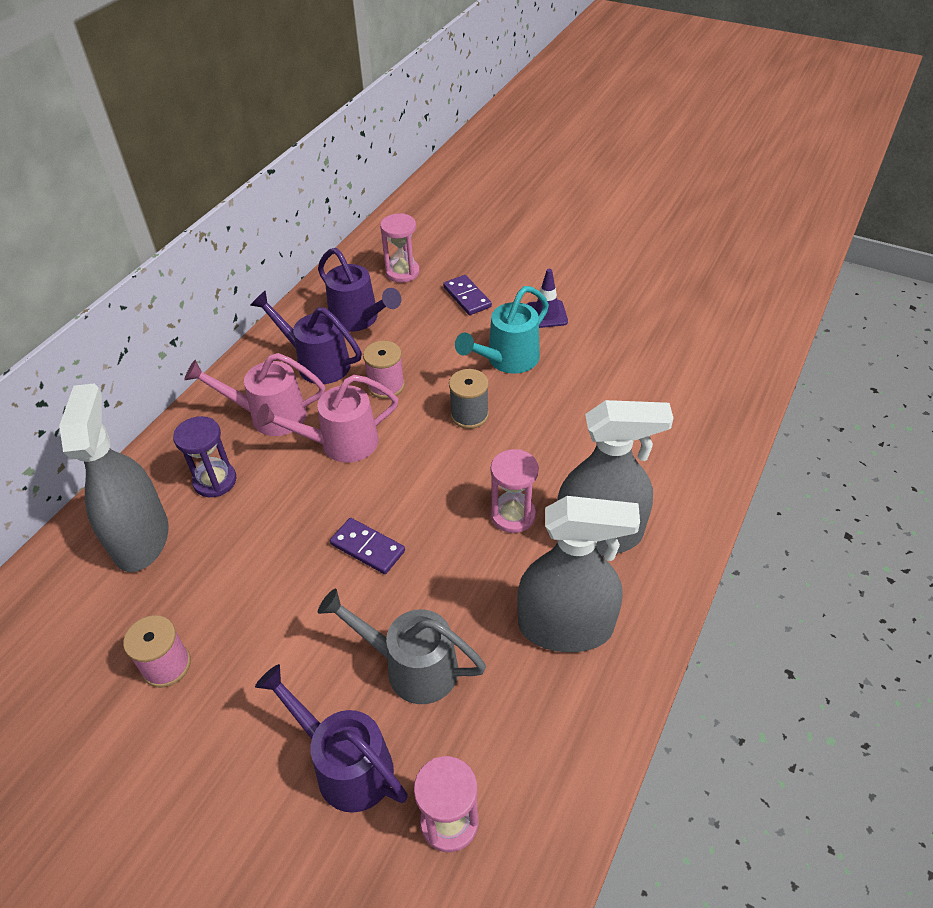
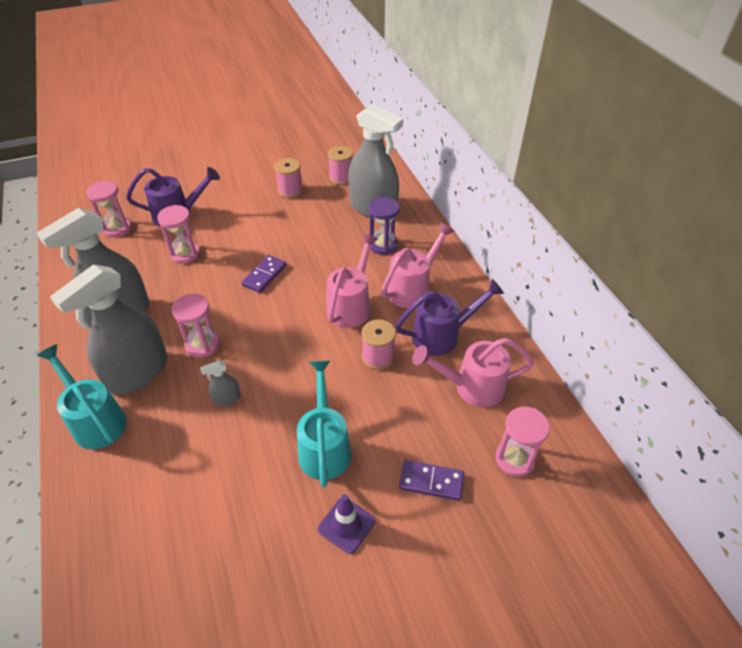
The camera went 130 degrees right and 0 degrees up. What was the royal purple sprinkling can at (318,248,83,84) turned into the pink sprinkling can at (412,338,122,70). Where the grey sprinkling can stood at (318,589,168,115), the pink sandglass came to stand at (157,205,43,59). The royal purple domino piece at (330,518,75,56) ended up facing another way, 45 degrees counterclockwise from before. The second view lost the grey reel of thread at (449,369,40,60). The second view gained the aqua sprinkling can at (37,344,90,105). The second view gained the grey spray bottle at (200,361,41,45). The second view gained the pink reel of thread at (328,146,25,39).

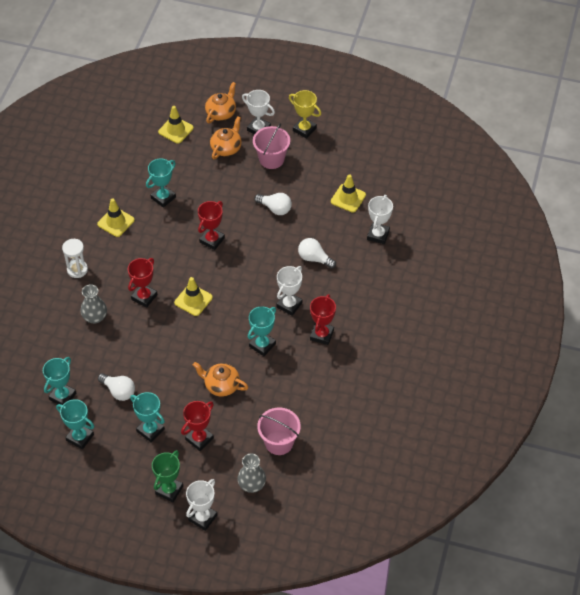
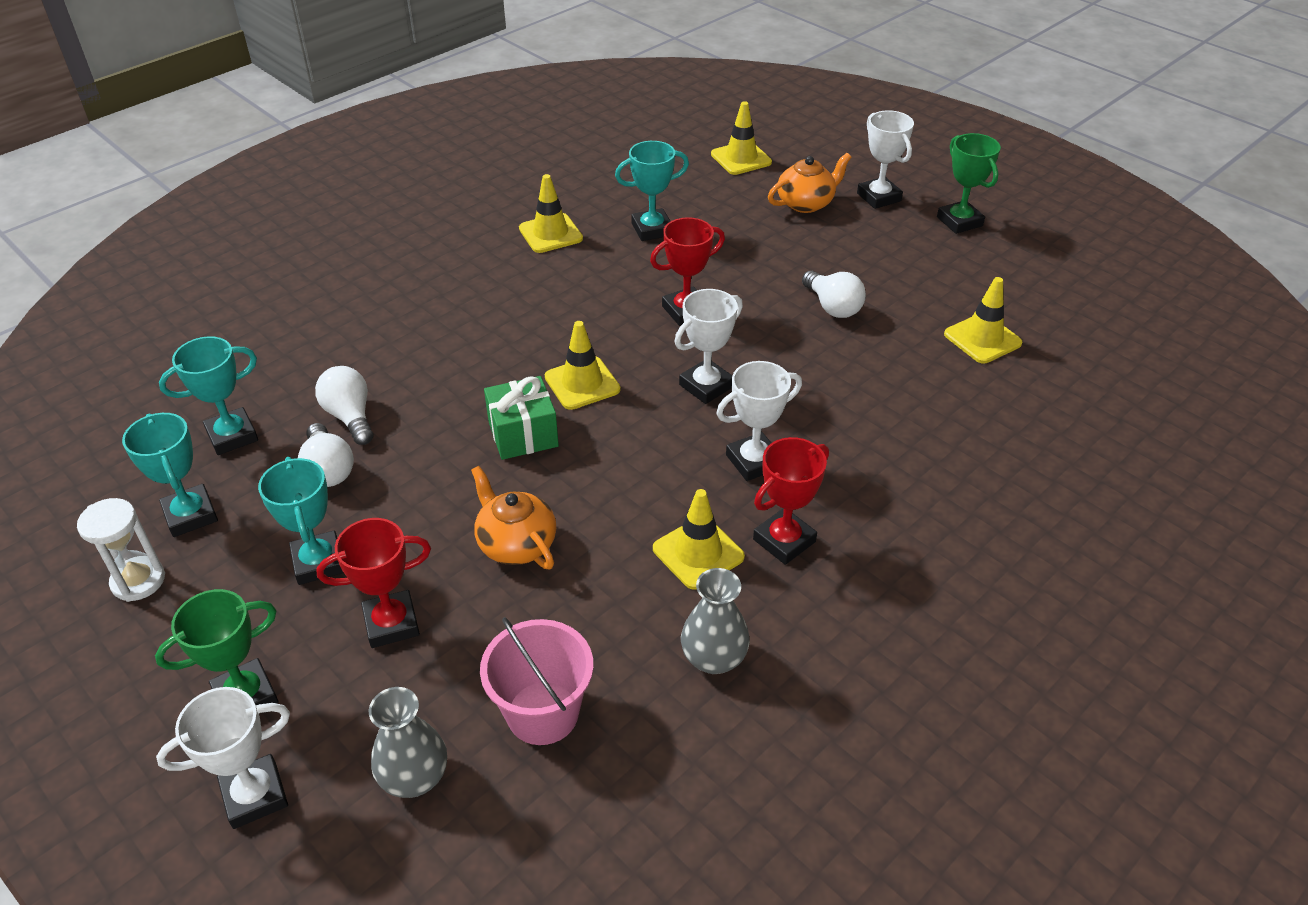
The camera went 30 degrees right and 10 degrees down. The pure white sandglass ended up elsewhere, having gone from (62,239,26,39) to (77,498,88,104). The grey tall vase ended up elsewhere, having gone from (81,285,26,39) to (681,568,69,106). The second view lost the crimson prize cup at (128,258,30,50). The second view lost the orange-coloured china teapot at (205,82,31,41). The second view lost the aqua prize cup at (248,306,28,50). The second view lost the pink sand bucket at (253,123,37,46). What was the golden prize cup at (289,90,32,49) turned into the emerald prize cup at (937,133,64,101). The pure white light bulb ended up elsewhere, having gone from (298,238,38,31) to (315,366,58,79). The pure white prize cup ended up elsewhere, having gone from (367,195,26,49) to (674,289,69,115). The second view gained the emerald present at (484,376,75,84). The second view gained the golden safety cone at (653,489,92,101).

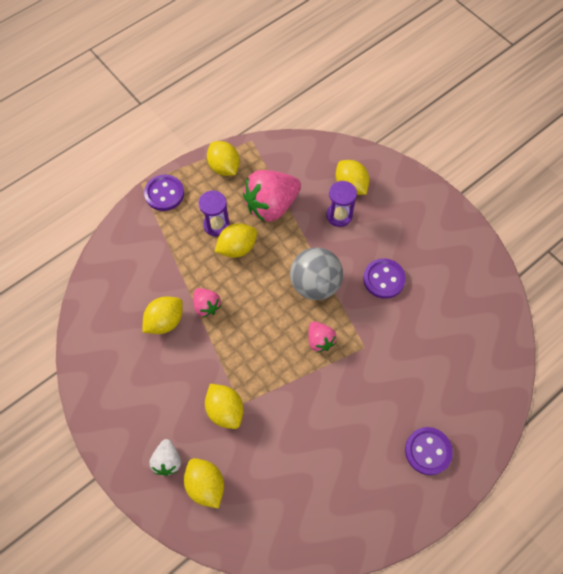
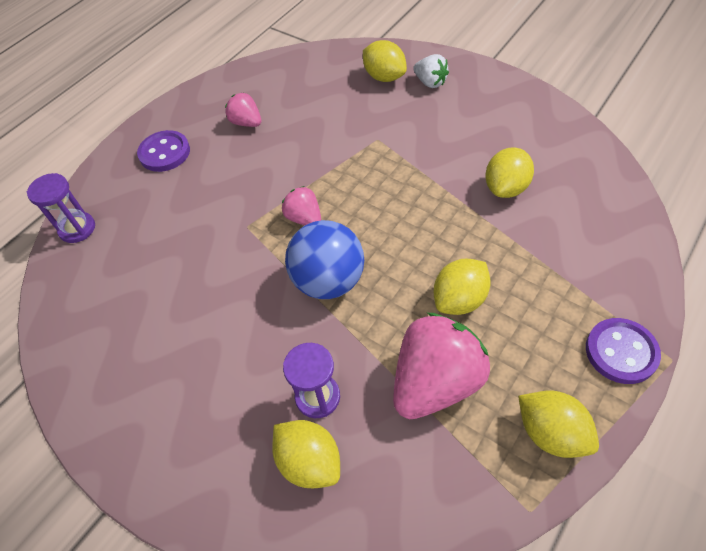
The camera went 170 degrees right and 10 degrees down. The pure white toy strawberry at (149,439,32,37) ended up facing another way, 150 degrees clockwise from before. The pink toy strawberry ended up elsewhere, having gone from (193,288,28,29) to (225,92,36,35). The royal purple sandglass ended up elsewhere, having gone from (198,190,32,46) to (27,173,68,70). The second view lost the golden citrus fruit at (205,384,39,45). What was the grey ball at (290,247,53,53) turned into the royal blue ball at (285,220,79,79). The second view lost the royal purple button at (363,258,43,41).

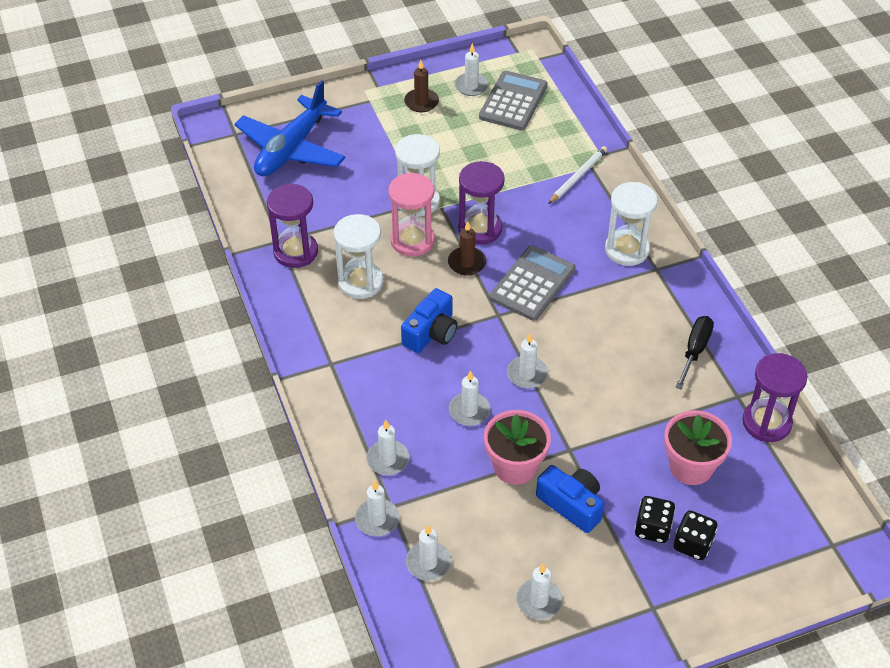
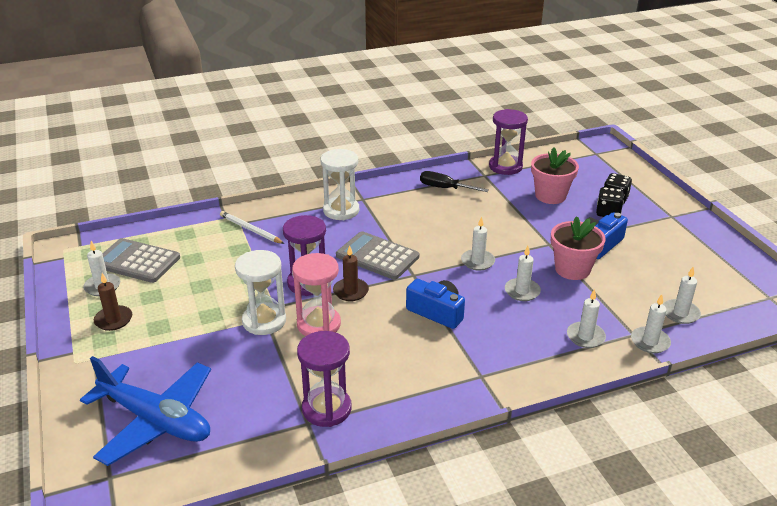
The camera went 90 degrees left and 15 degrees down. The second view lost the pure white sandglass at (334,214,49,85). The second view lost the pure white wax candle at (516,564,47,56).

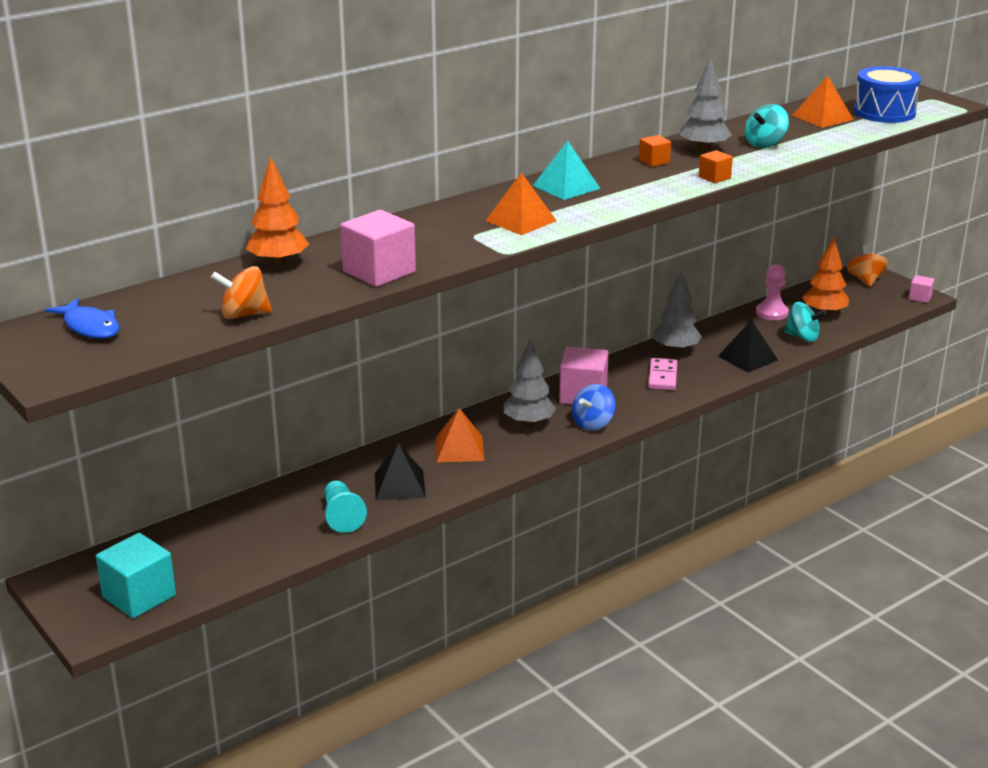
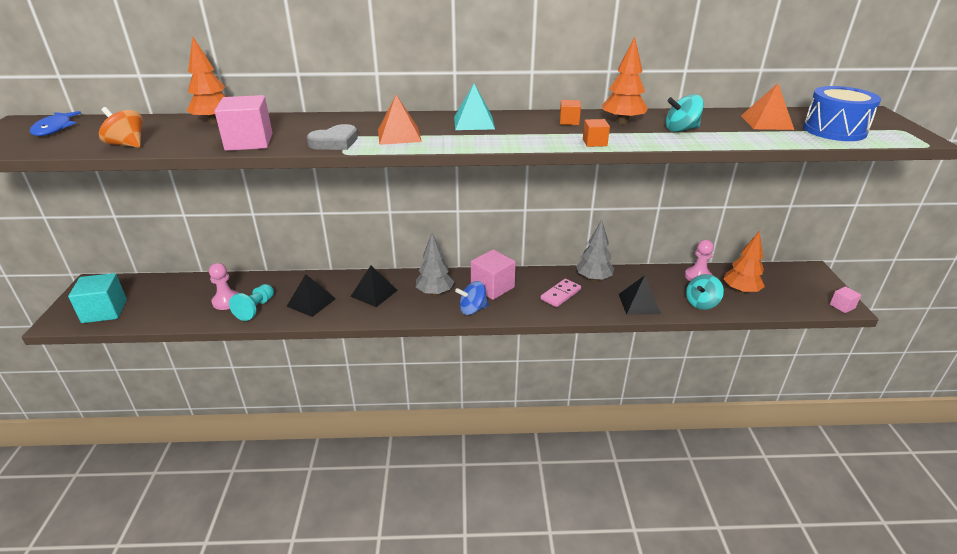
The camera went 35 degrees right and 5 degrees up. What was the orange-coloured pyramid shape at (436,408,48,54) turned into the ebony pyramid shape at (350,266,48,41). What was the grey tree at (679,57,53,95) turned into the orange-coloured tree at (602,37,46,88). The aqua whirligig at (784,302,43,40) ended up facing another way, 75 degrees clockwise from before. The second view lost the orange-coloured whirligig at (847,245,41,42). The second view gained the pink chess pawn at (209,263,30,47). The second view gained the grey heart shape at (307,124,51,26).

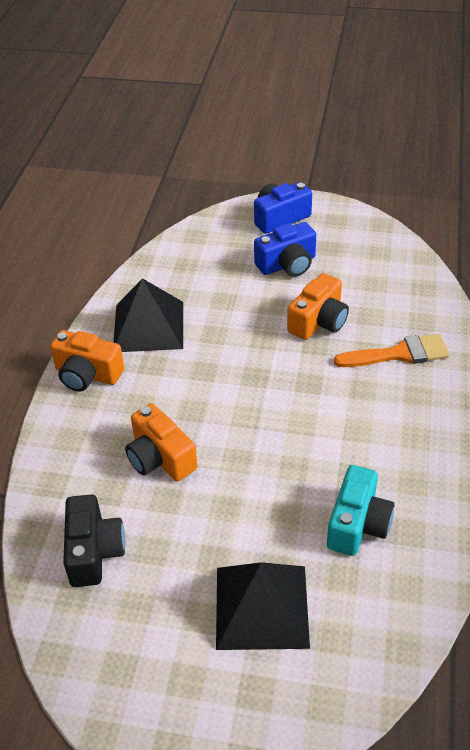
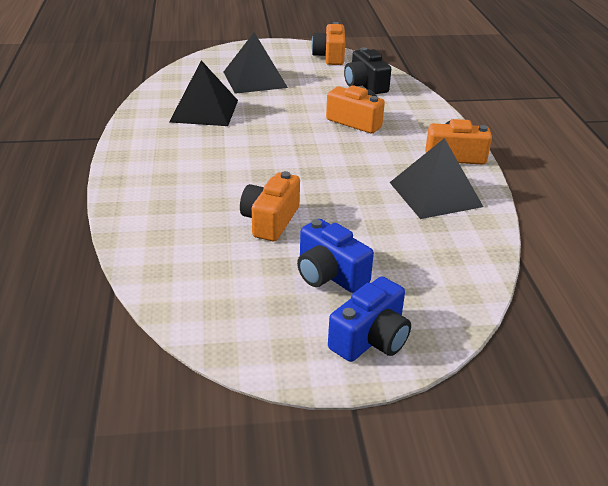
The camera went 160 degrees right and 10 degrees down. The royal blue camera at (254,222,62,55) ended up facing another way, 90 degrees counterclockwise from before. Where the aqua camera stood at (327,465,68,91), the ebony pyramid shape came to stand at (169,60,69,66). The second view lost the orange-coloured brush at (334,334,116,33). The second view gained the orange-coloured camera at (311,22,34,43).

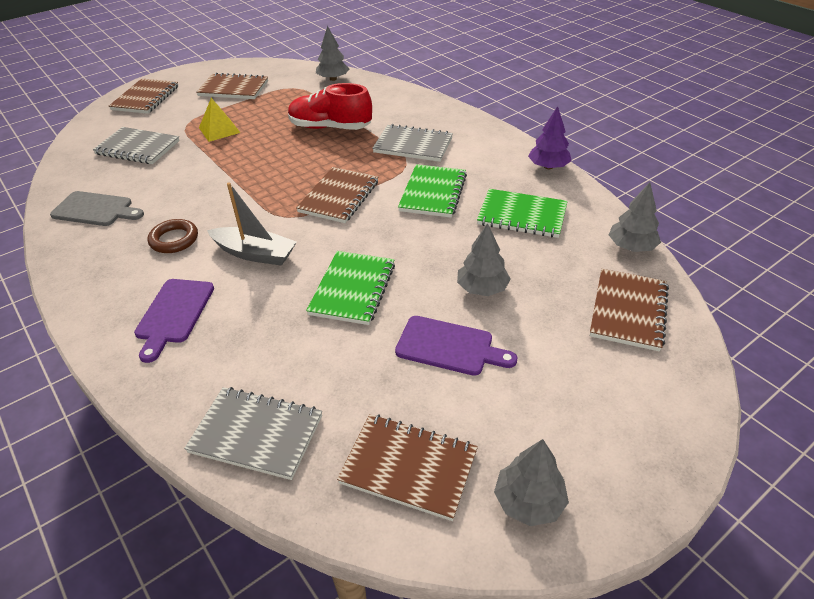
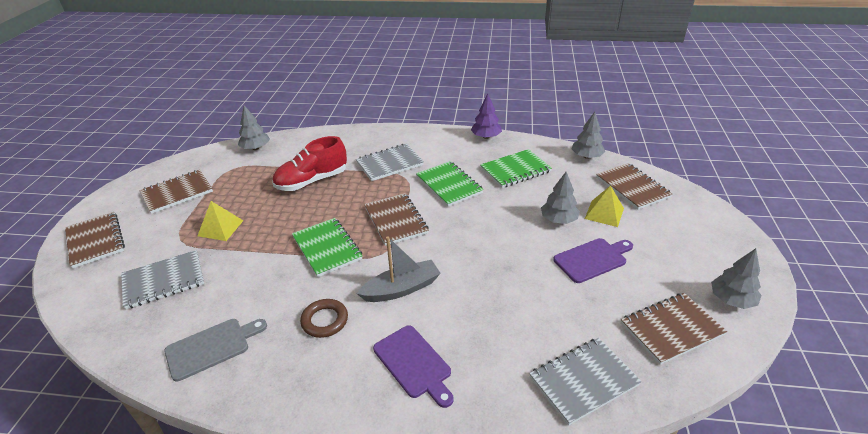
The camera went 45 degrees left and 5 degrees down. The emerald notebook ended up elsewhere, having gone from (306,251,89,74) to (292,218,71,59). The second view gained the golden pyramid shape at (585,185,39,42).

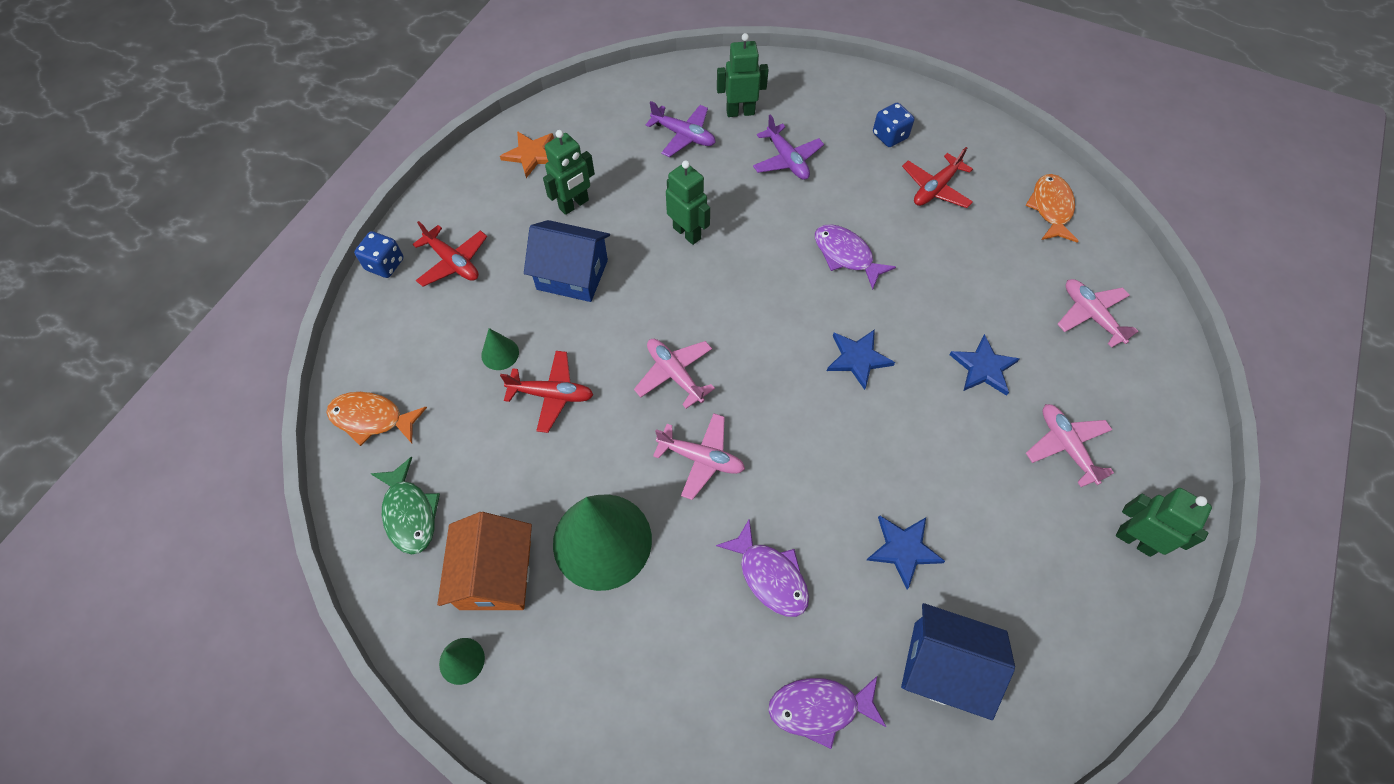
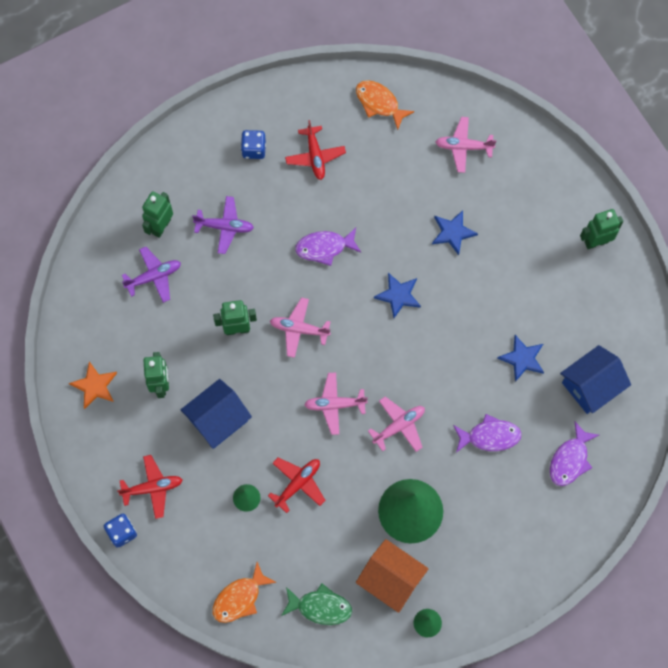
The camera went 55 degrees left and 10 degrees up. The pink aeroplane ended up elsewhere, having gone from (1026,404,88,83) to (270,297,61,61).

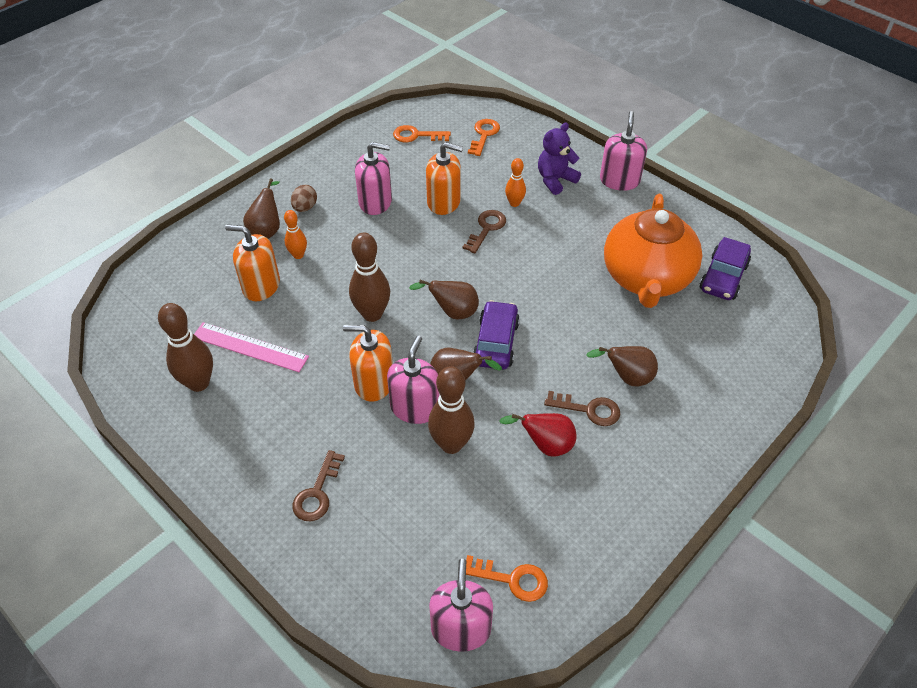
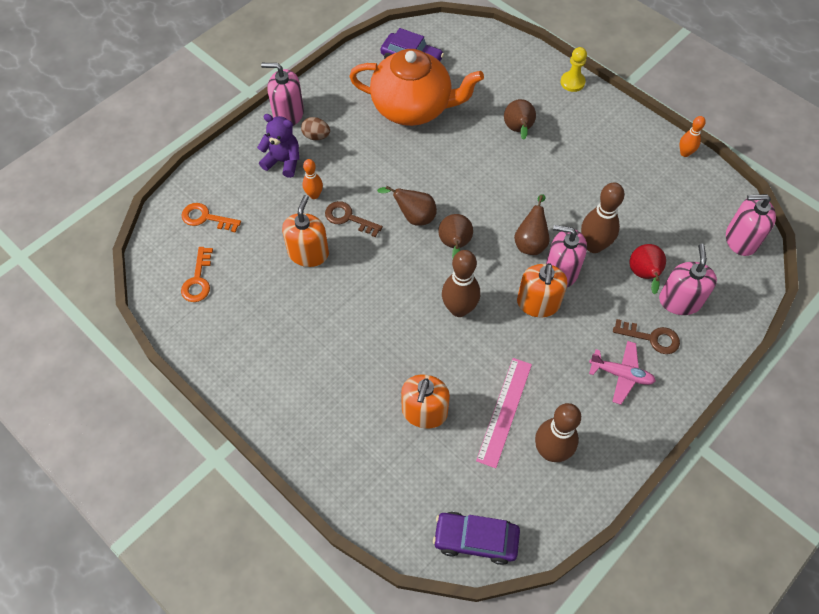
The camera went 90 degrees left and 10 degrees up. The brown toy pear ended up elsewhere, having gone from (243,178,37,61) to (377,186,60,40). The orange-coloured tenpin ended up elsewhere, having gone from (284,210,23,49) to (679,116,27,41). The brown egg shape ended up elsewhere, having gone from (291,185,26,27) to (301,117,29,23). The pink soap pump ended up elsewhere, having gone from (355,142,37,73) to (659,244,58,71). The second view lost the orange-coloured latchkey at (466,555,82,47). The royal purple toy car ended up elsewhere, having gone from (473,300,47,70) to (433,512,87,53). The crimson toy pear ended up elsewhere, having gone from (499,413,78,44) to (630,244,36,50). The royal purple teddy bear at (538,122,43,73) ended up facing another way, 150 degrees clockwise from before. The second view lost the brown latchkey at (544,391,76,35). The second view gained the golden chess pawn at (561,47,26,45). The second view gained the pink aeroplane at (589,341,67,64).

